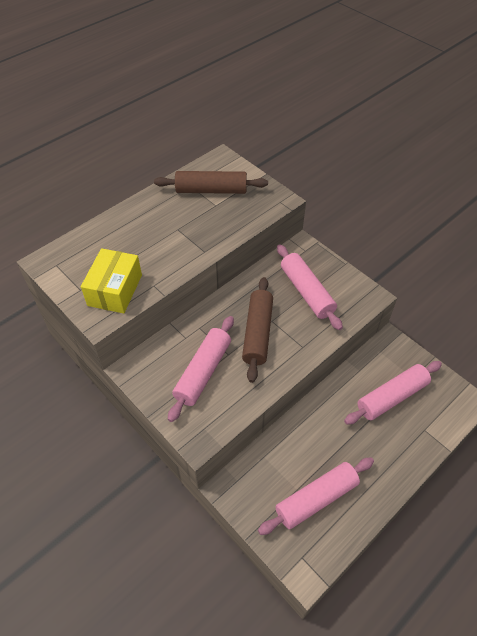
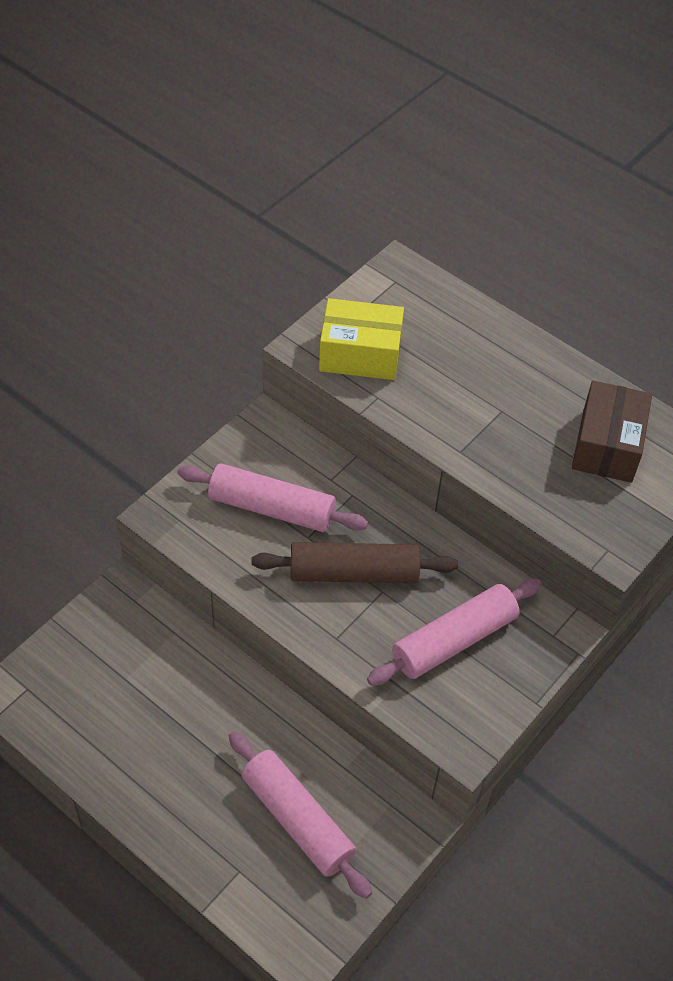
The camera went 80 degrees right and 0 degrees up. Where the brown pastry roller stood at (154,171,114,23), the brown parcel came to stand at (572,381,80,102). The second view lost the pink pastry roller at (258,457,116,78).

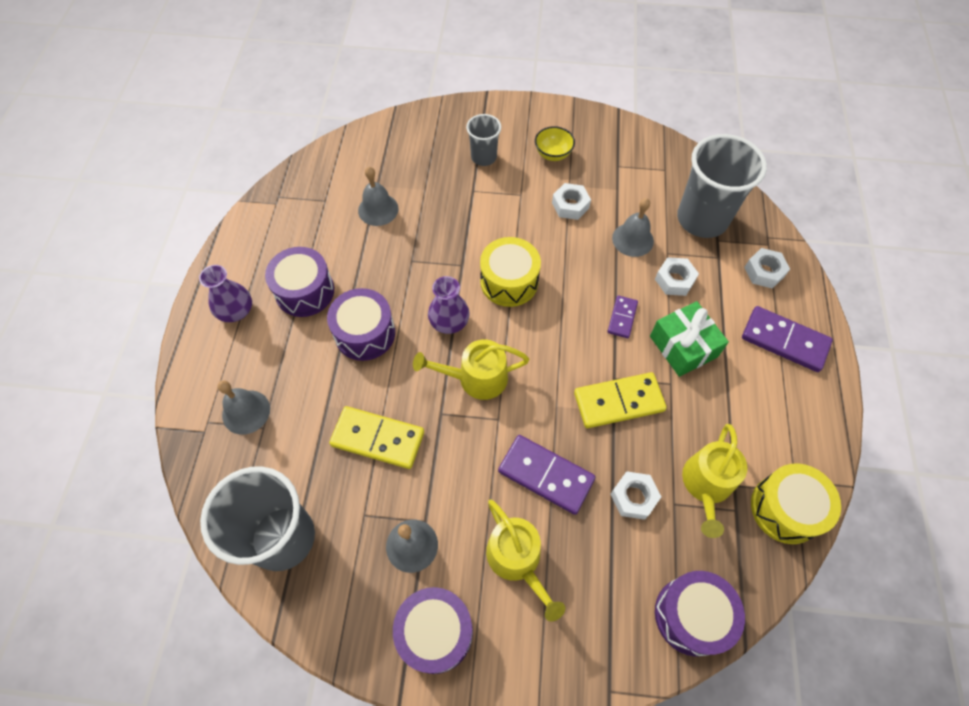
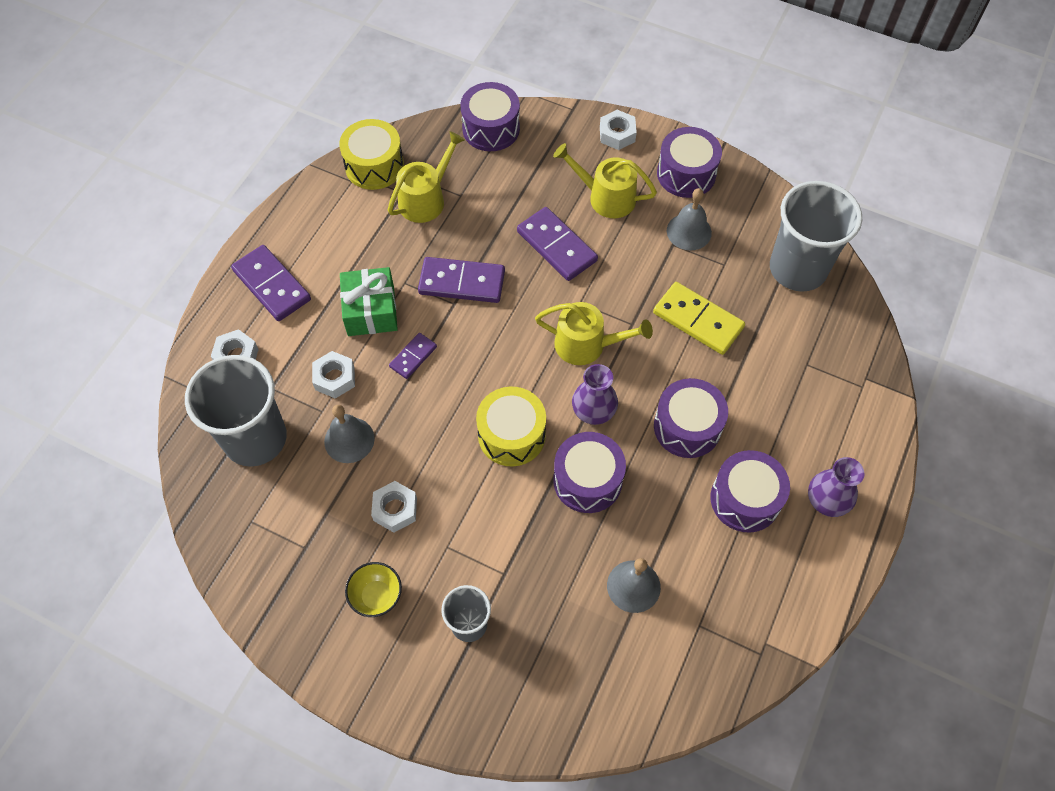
The camera went 160 degrees left and 0 degrees up. The second view lost the grey school bell at (218,380,52,55). The golden sprinkling can at (486,499,79,122) ended up facing another way, 60 degrees counterclockwise from before. What was the golden domino piece at (574,372,93,56) turned into the royal purple domino piece at (418,257,87,46). The pure white hex nut ended up elsewhere, having gone from (611,471,50,49) to (600,110,37,40). The second view gained the royal purple snare drum at (553,432,73,81).

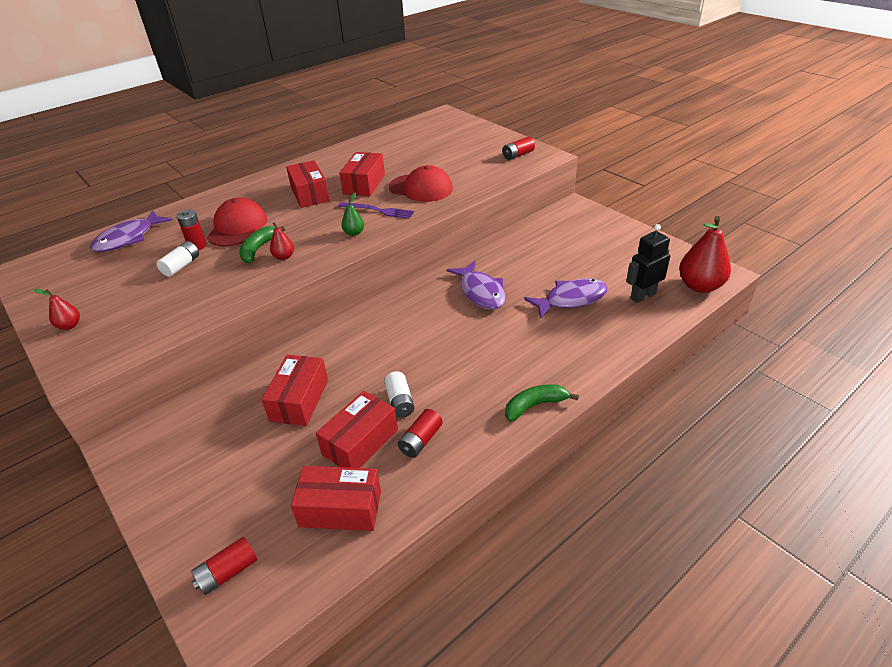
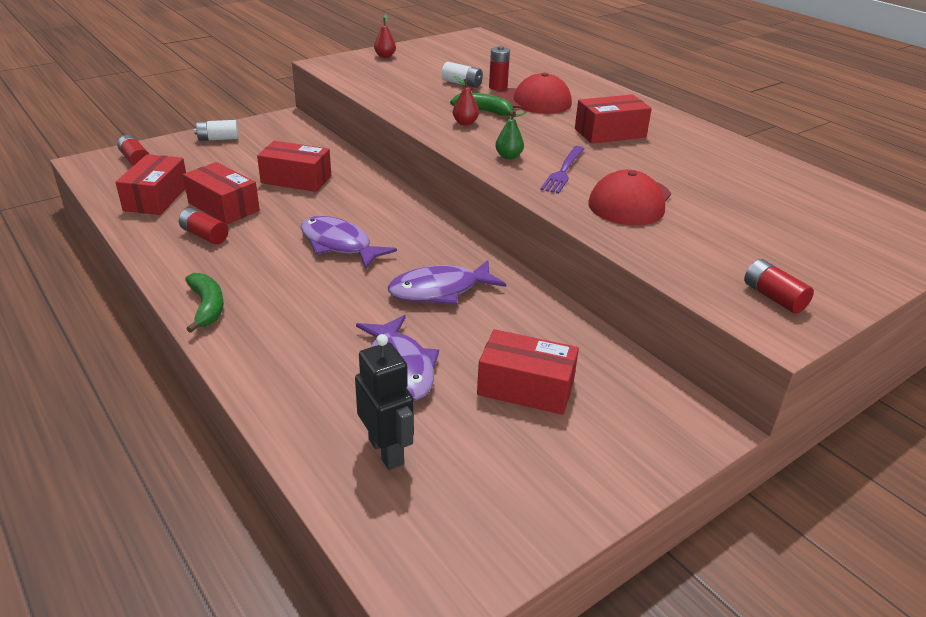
The camera went 90 degrees right and 5 degrees down. The royal purple fish ended up elsewhere, having gone from (90,210,82,42) to (301,216,96,53). The crimson parcel ended up elsewhere, having gone from (339,152,46,44) to (477,329,102,86). The pure white battery ended up elsewhere, having gone from (384,371,30,47) to (194,120,44,21). The second view lost the crimson toy pear at (679,216,52,77).

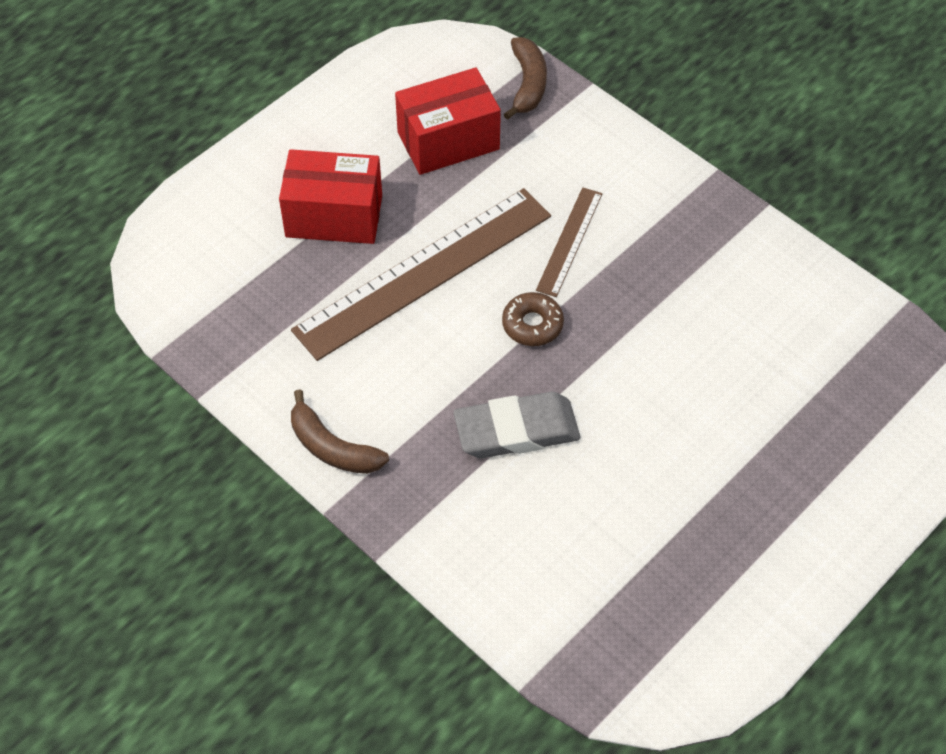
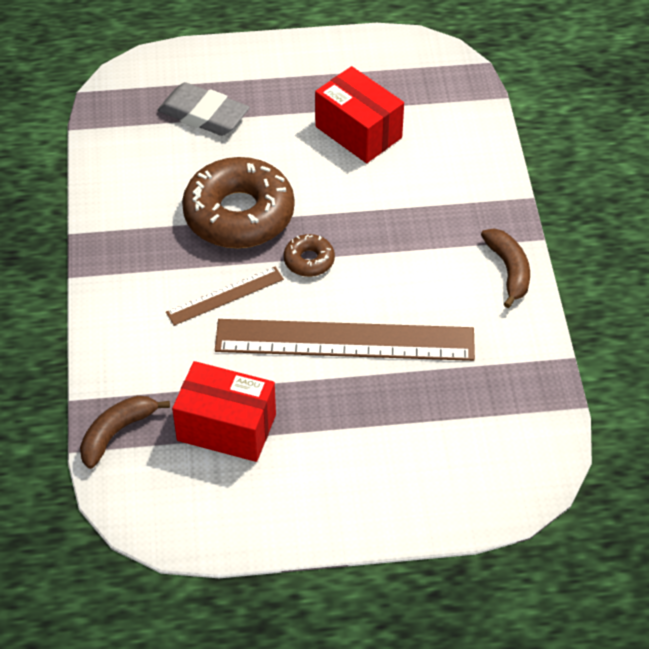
The camera went 140 degrees left and 5 degrees down. The crimson parcel ended up elsewhere, having gone from (279,149,103,95) to (315,66,89,97). The grey eraser ended up elsewhere, having gone from (454,392,126,66) to (158,82,92,54). The second view gained the brown glazed donut at (182,157,113,91).

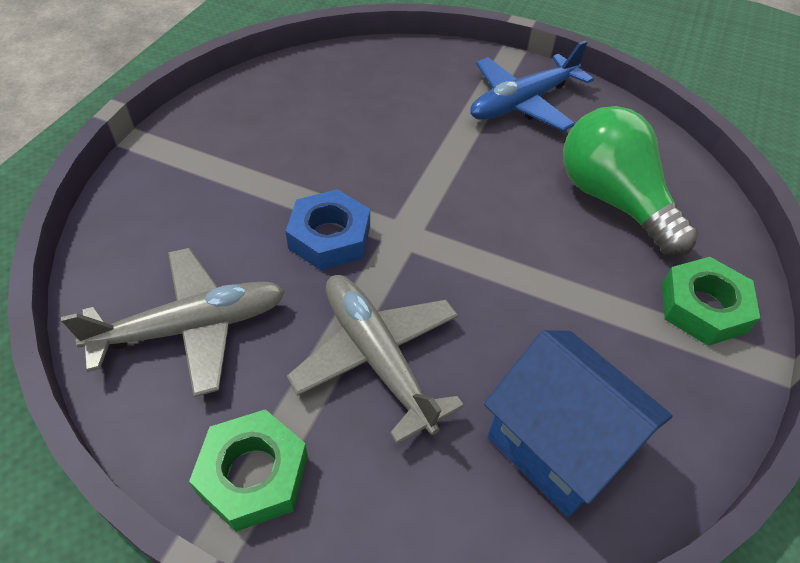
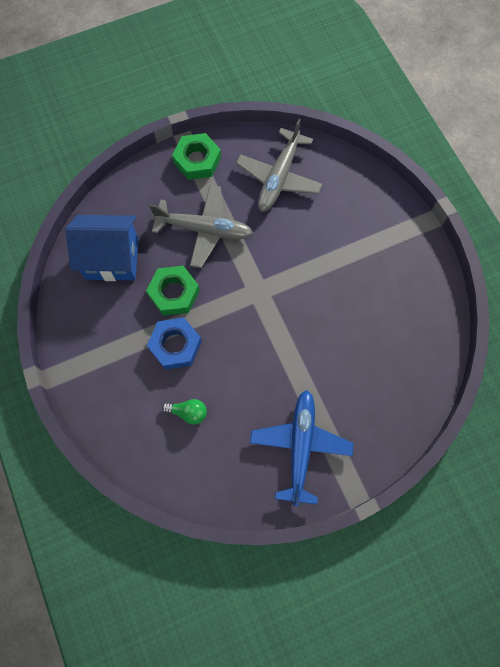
The camera went 135 degrees right and 20 degrees up. The royal blue hex nut ended up elsewhere, having gone from (286,189,84,81) to (147,317,55,53). The size of the emerald light bulb at (563,106,135,150) changed by a factor of 0.42. The emerald hex nut ended up elsewhere, having gone from (662,257,98,89) to (146,266,54,50).

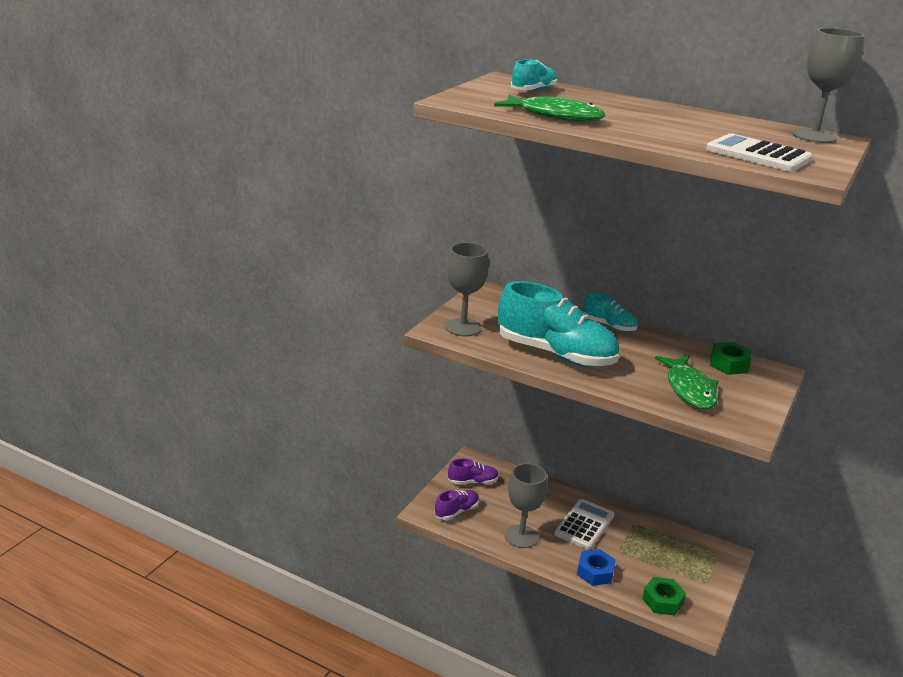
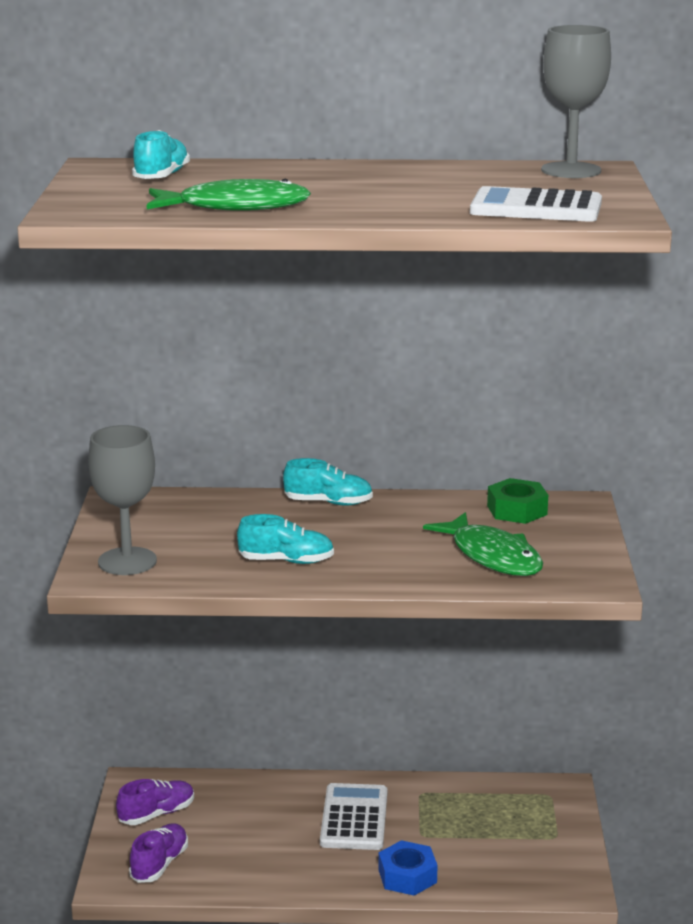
The camera went 25 degrees left and 5 degrees down. The size of the aqua lace-up shoe at (498,281,121,86) changed by a factor of 0.48. The second view lost the grey wine glass at (505,463,42,85). The second view lost the emerald hex nut at (642,577,44,39).

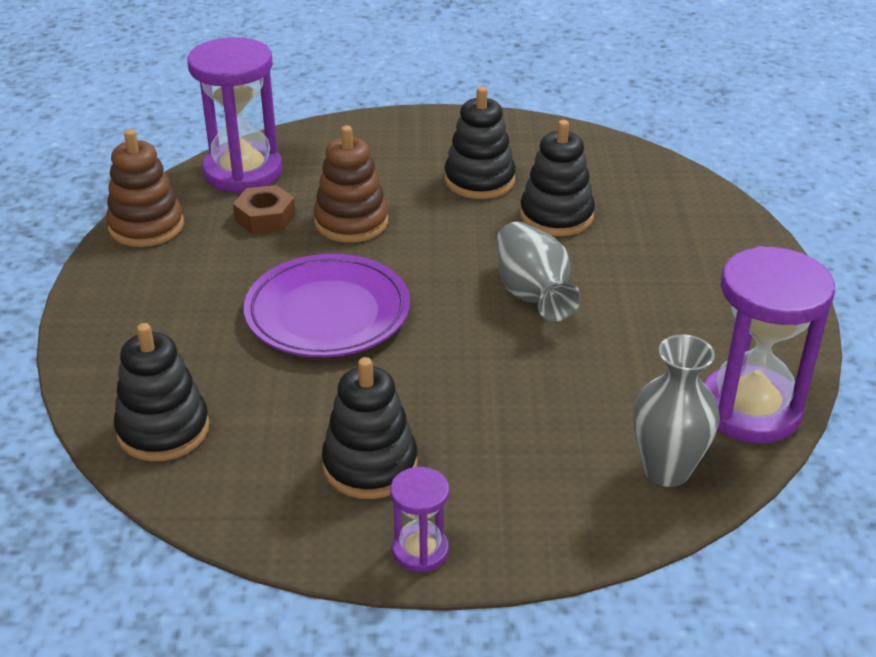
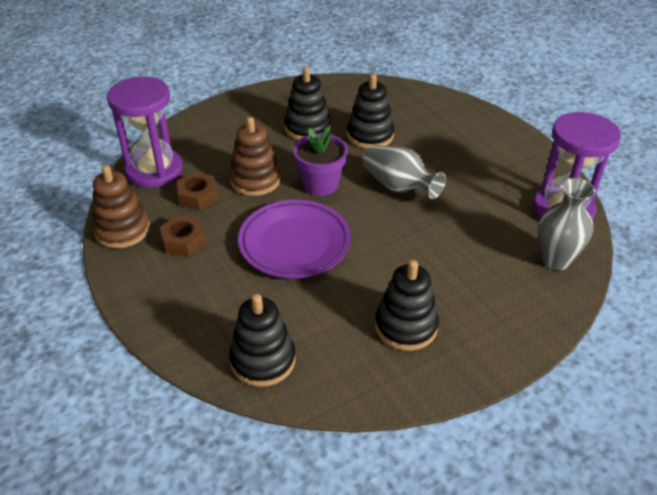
The camera went 30 degrees left and 5 degrees up. The second view lost the royal purple sandglass at (390,467,59,105). The second view gained the brown hex nut at (160,215,46,41). The second view gained the royal purple potted plant at (293,127,55,69).

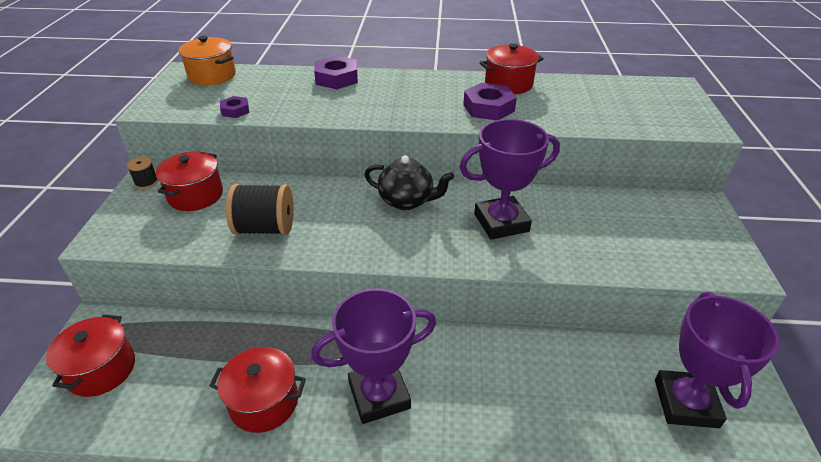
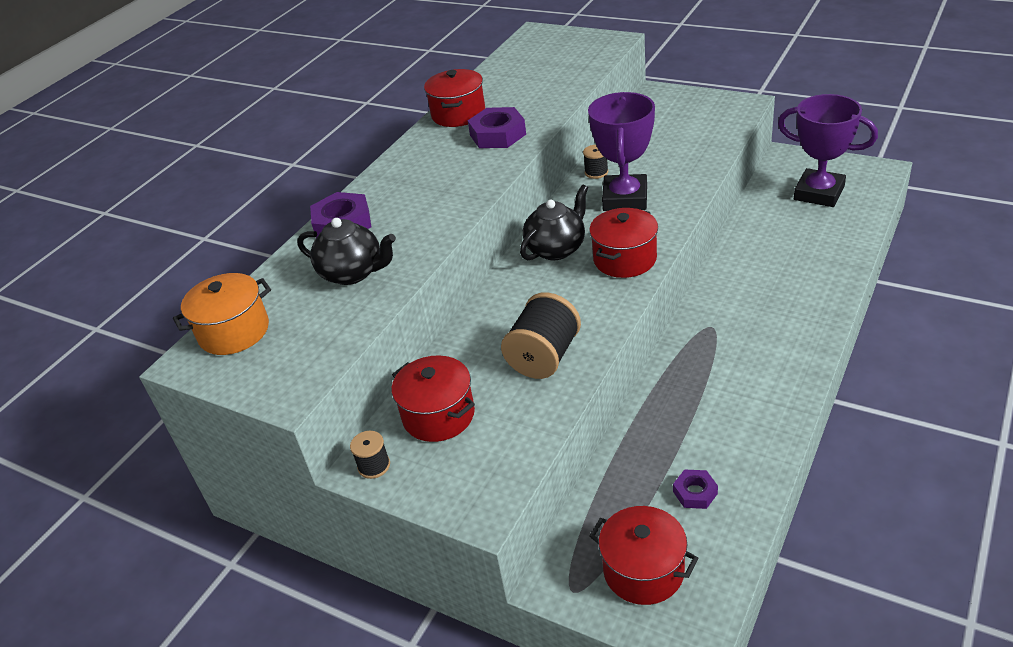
The camera went 60 degrees left and 0 degrees up. The crimson cooking pot ended up elsewhere, having gone from (209,347,97,86) to (589,208,69,70). The royal purple hex nut ended up elsewhere, having gone from (220,96,29,22) to (673,469,45,40). The second view lost the royal purple prize cup at (311,289,125,135). The second view gained the ebony china teapot at (297,218,99,67). The second view gained the ebony reel of thread at (583,145,25,34).

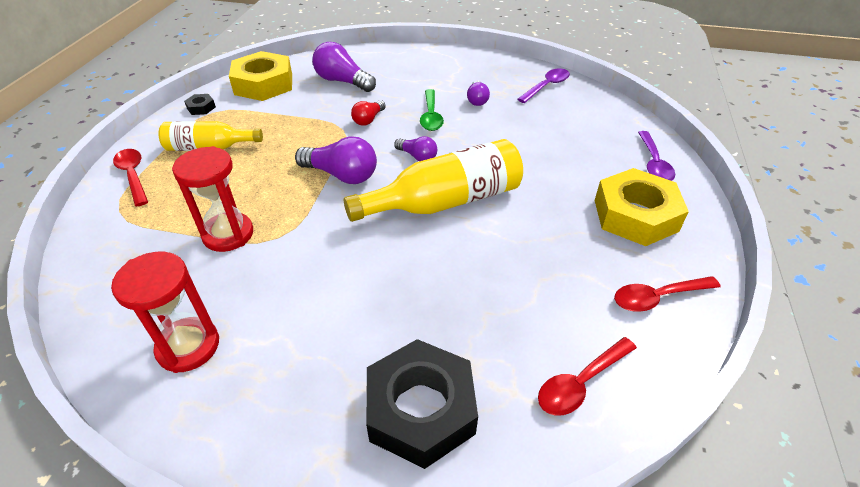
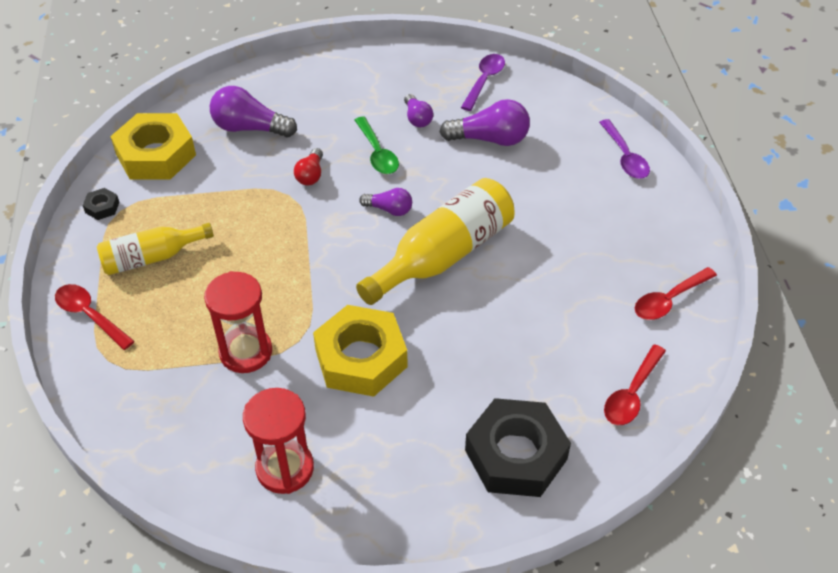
The camera went 20 degrees left and 5 degrees up. The royal purple light bulb ended up elsewhere, having gone from (295,136,82,48) to (440,99,90,47). The golden hex nut ended up elsewhere, having gone from (595,168,94,78) to (313,305,94,92).

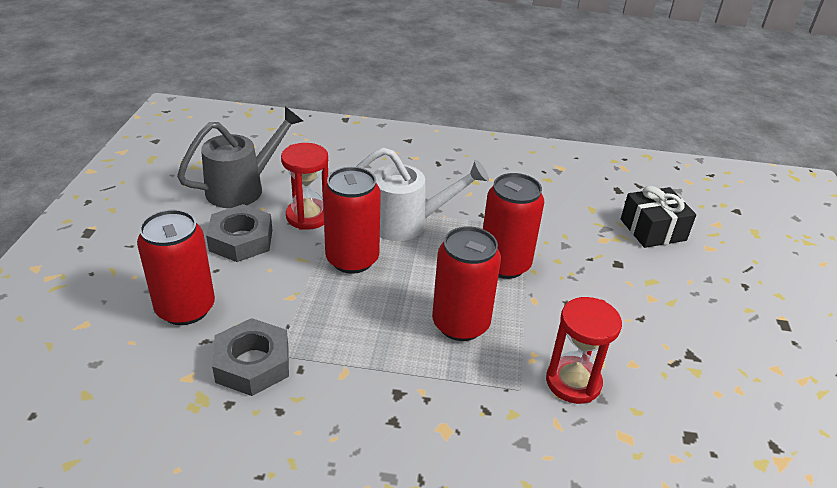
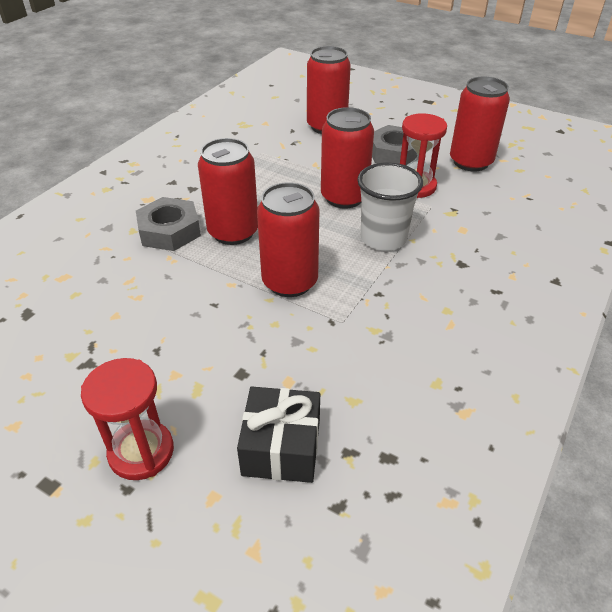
The camera went 115 degrees right and 5 degrees up. Where the grey sprinkling can stood at (177,107,126,101), the crimson can came to stand at (450,77,60,95). The grey hex nut ended up elsewhere, having gone from (212,318,77,78) to (136,197,65,54). Where the pure white sprinkling can stood at (356,147,133,94), the pure white beaker came to stand at (357,162,66,89). The crimson sandglass ended up elsewhere, having gone from (546,297,76,107) to (81,358,93,122).

